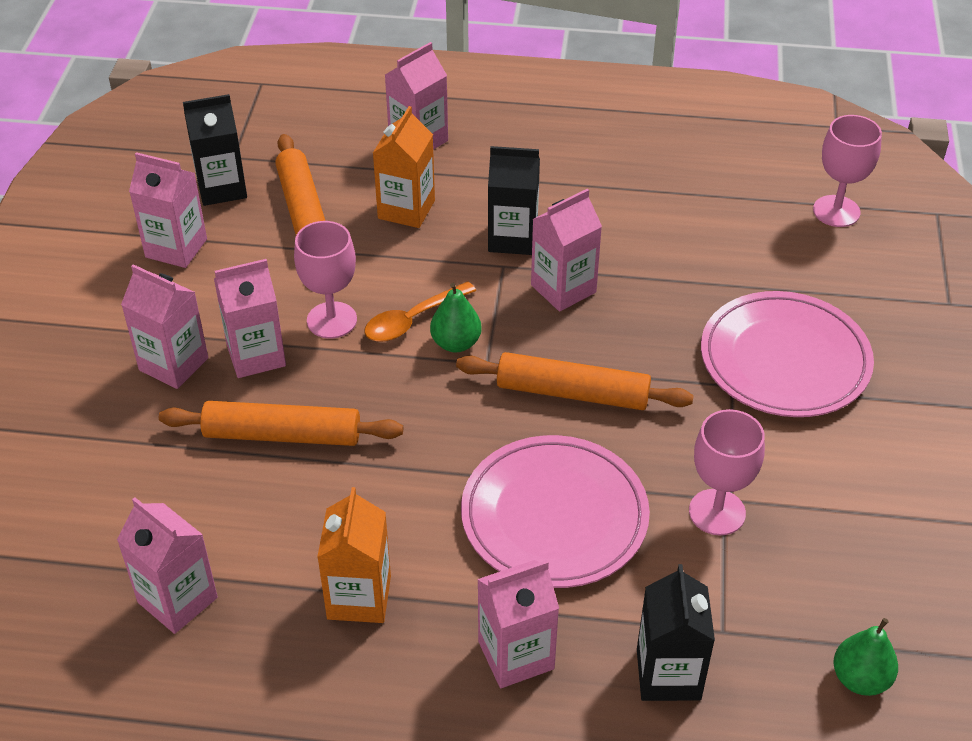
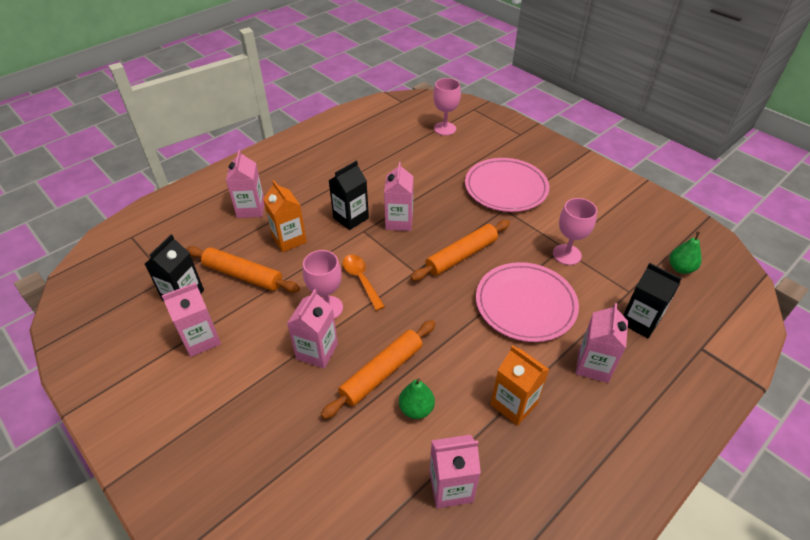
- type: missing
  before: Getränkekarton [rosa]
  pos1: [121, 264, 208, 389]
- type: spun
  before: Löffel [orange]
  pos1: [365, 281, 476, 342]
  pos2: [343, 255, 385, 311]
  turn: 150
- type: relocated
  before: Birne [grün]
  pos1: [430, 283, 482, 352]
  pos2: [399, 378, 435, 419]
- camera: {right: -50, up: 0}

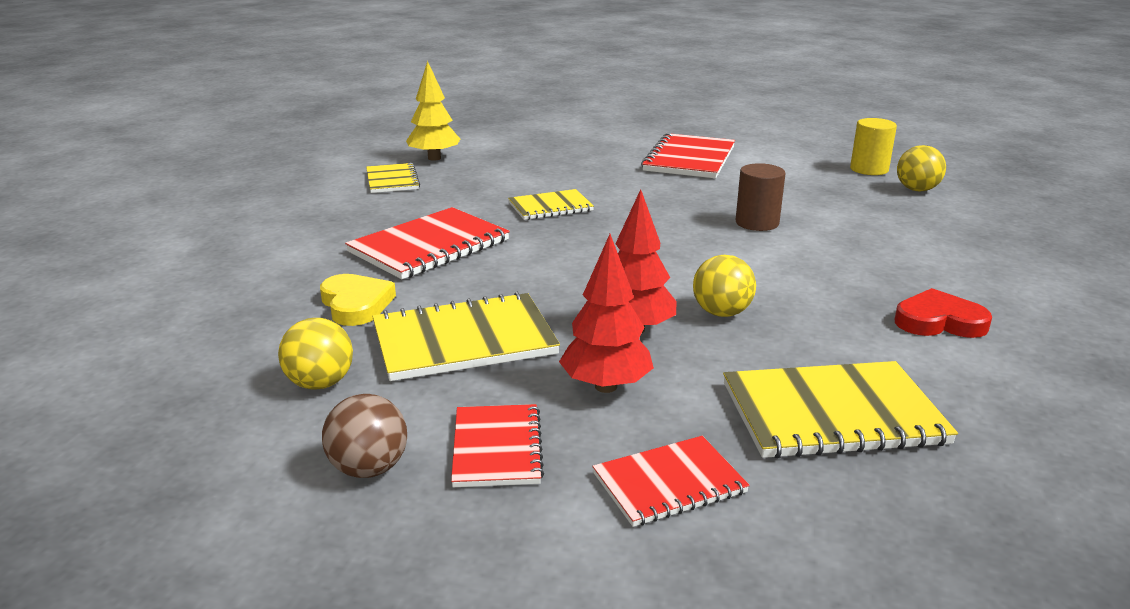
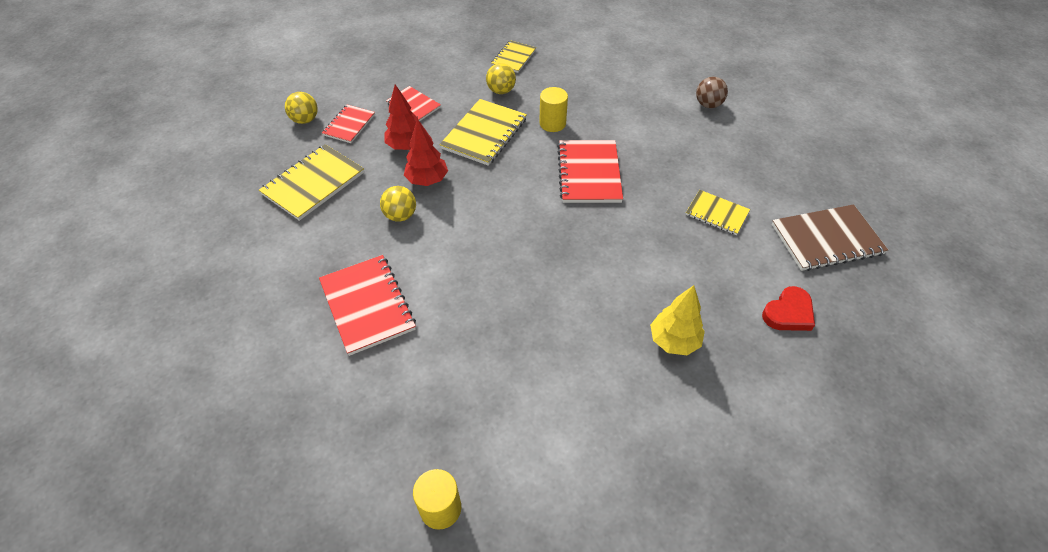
- type: exchanged
  before: Herz [gelb]
  after: Vollzylinder [gelb]
  pos1: [320, 274, 396, 326]
  pos2: [539, 87, 568, 132]
- type: relocated
  before: Ball [braun]
  pos1: [322, 394, 407, 478]
  pos2: [696, 77, 728, 108]
- type: relocated
  before: Baum [gelb]
  pos1: [406, 61, 460, 161]
  pos2: [650, 285, 705, 355]
- type: relocated
  before: Notizbuch [gelb]
  pos1: [508, 189, 594, 220]
  pos2: [491, 40, 536, 73]
- type: relocated
  before: Notizbuch [rot]
  pos1: [641, 133, 735, 178]
  pos2: [319, 255, 416, 356]
- type: missing
  before: Vollzylinder [braun]
  pos1: [736, 163, 785, 231]
- type: relocated
  before: Herz [rot]
  pos1: [895, 288, 992, 338]
  pos2: [762, 286, 815, 331]
- type: relocated
  before: Ball [gelb]
  pos1: [897, 145, 946, 191]
  pos2: [285, 92, 318, 124]
- type: appeared
  after: Notizbuch [braun]
  pos2: [772, 204, 888, 271]
- camera: {right: 135, up: 25}

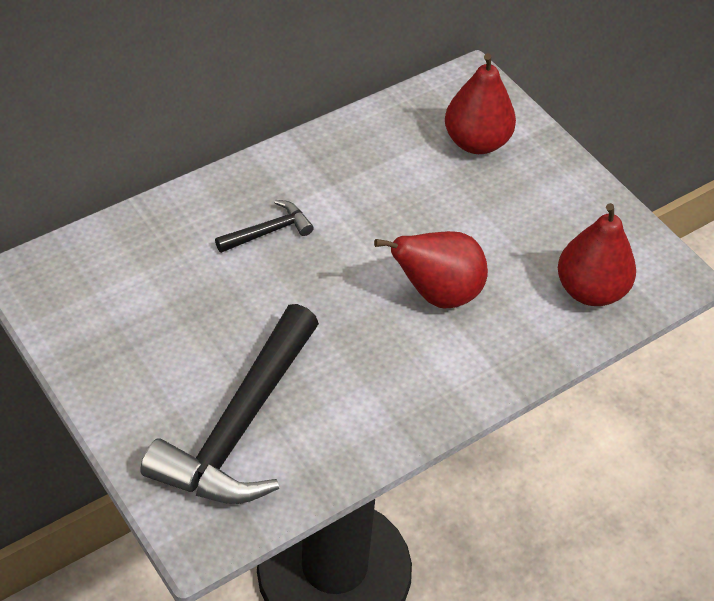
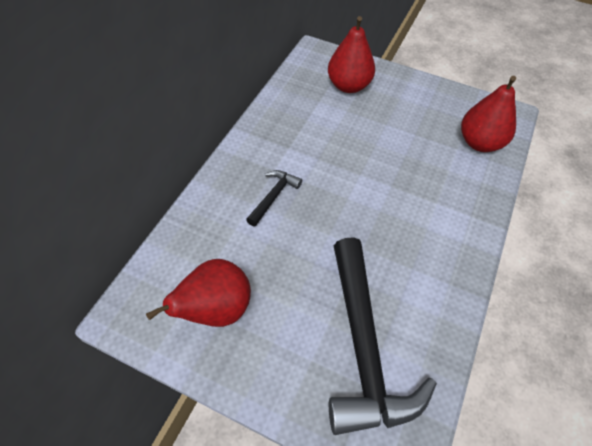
- type: relocated
  before: Birne [rot]
  pos1: [374, 231, 488, 308]
  pos2: [146, 259, 251, 327]
- camera: {right: -30, up: 5}

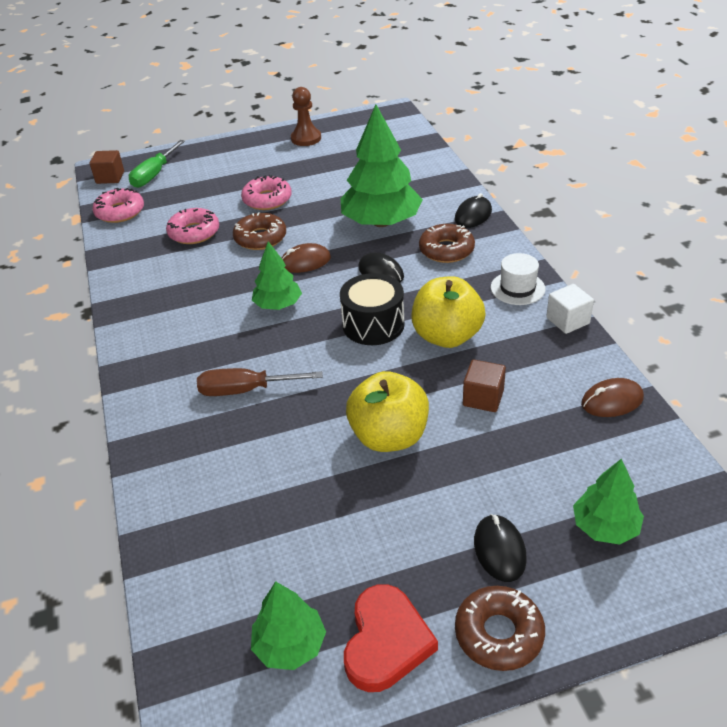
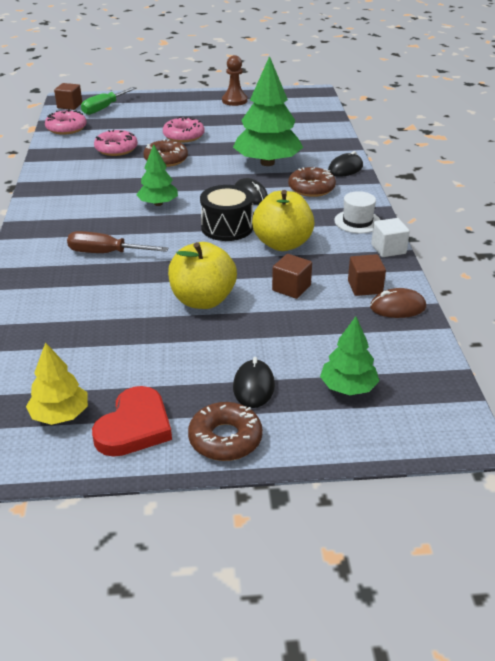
- type: colour
  before: Baum [grün]
  after: Baum [gelb]
  pos1: [251, 581, 326, 670]
  pos2: [26, 342, 88, 425]
- type: missing
  before: Computermaus [braun]
  pos1: [282, 243, 331, 273]
- type: appeared
  after: Kubus [braun]
  pos2: [348, 254, 386, 296]
- camera: {right: 10, up: -5}

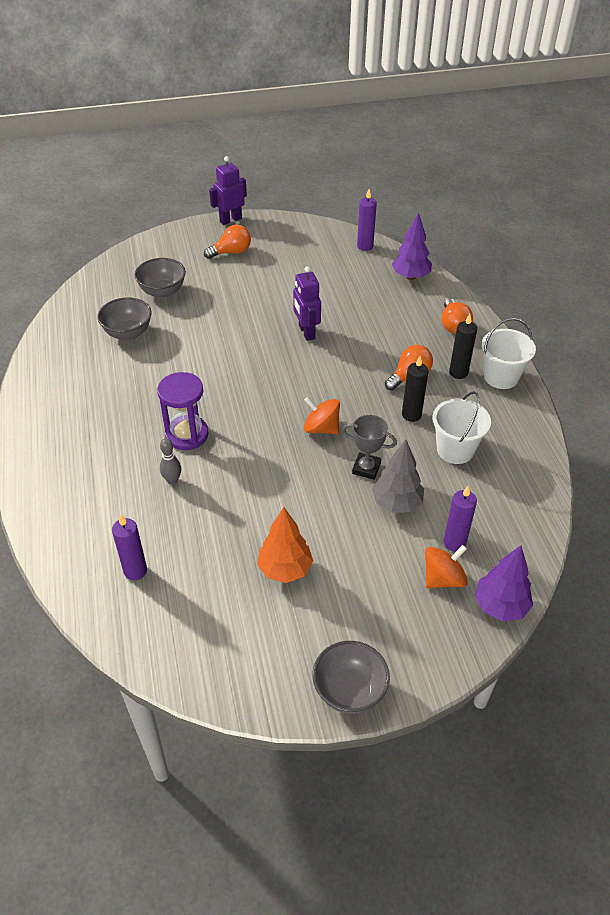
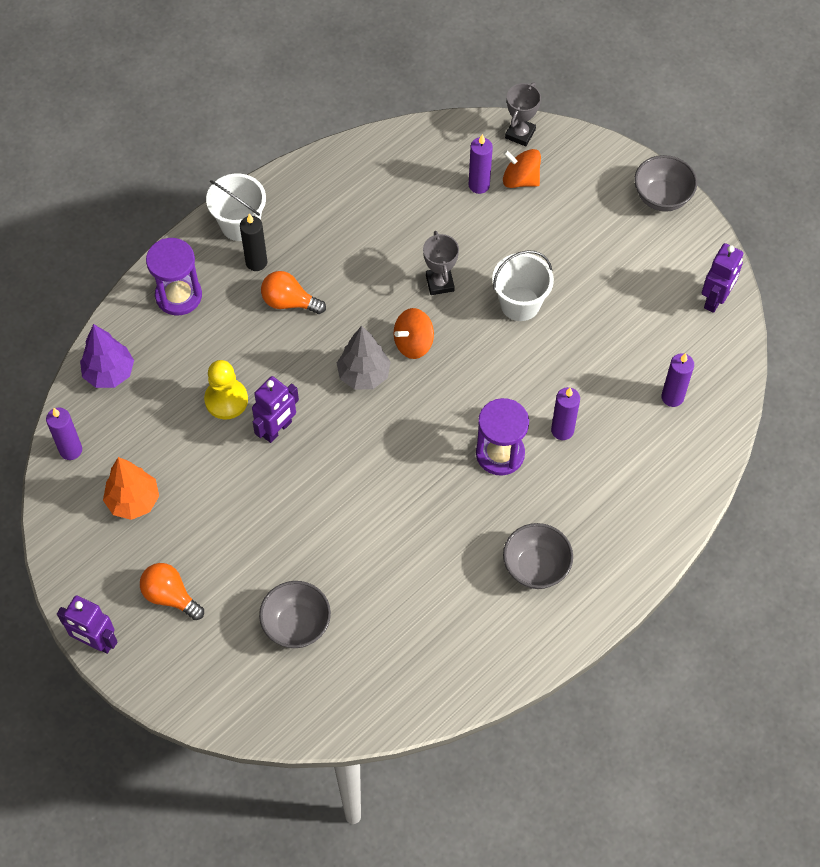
- type: relocated
  before: Schüssel [grau]
  pos1: [98, 297, 152, 340]
  pos2: [503, 523, 573, 589]
- type: exchanged
  before: Bowlingkegel [grau]
  after: Kerze [lila]
  pos1: [160, 438, 181, 485]
  pos2: [551, 387, 580, 440]
- type: relocated
  before: Baum [orange]
  pos1: [257, 507, 313, 583]
  pos2: [103, 457, 159, 520]
- type: spun
  before: Kreisel [orange]
  pos1: [304, 397, 340, 434]
  pos2: [394, 308, 434, 359]
  turn: 60
- type: relocated
  before: Baum [grau]
  pos1: [372, 439, 424, 513]
  pos2: [337, 326, 391, 390]
- type: missing
  before: Kerze [schwarz]
  pos1: [402, 356, 429, 422]
- type: relocated
  before: Eimer [weiß]
  pos1: [433, 391, 491, 464]
  pos2: [492, 250, 554, 321]
- type: exchanged
  before: Glühbirne [orange]
  after: Sanduhr [lila]
  pos1: [441, 299, 473, 334]
  pos2: [146, 238, 202, 315]
- type: exchanged
  before: Baum [lila]
  after: Pokal [grau]
  pos1: [474, 545, 533, 621]
  pos2: [505, 83, 541, 146]
- type: appeared
  after: Bauer [gelb]
  pos2: [204, 360, 248, 420]
- type: appeared
  after: Roboter [lila]
  pos2: [702, 243, 743, 313]
- camera: {right: -120, up: 15}

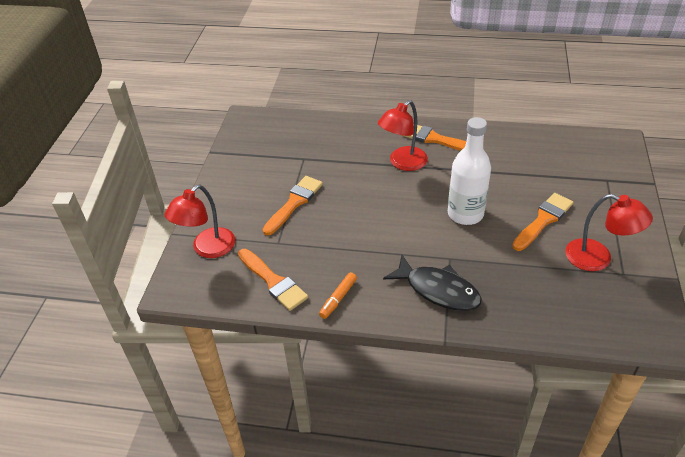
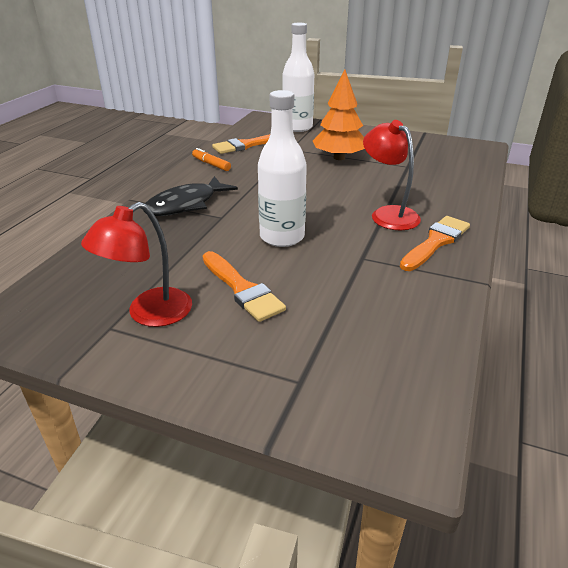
- type: exchanged
  before: Lampe [rot]
  after: Flasche [weiß]
  pos1: [165, 185, 235, 258]
  pos2: [283, 23, 314, 132]
- type: exchanged
  before: Pinsel [orange]
  after: Baum [orange]
  pos1: [263, 176, 323, 235]
  pos2: [313, 70, 365, 160]
- camera: {right: 100, up: -10}

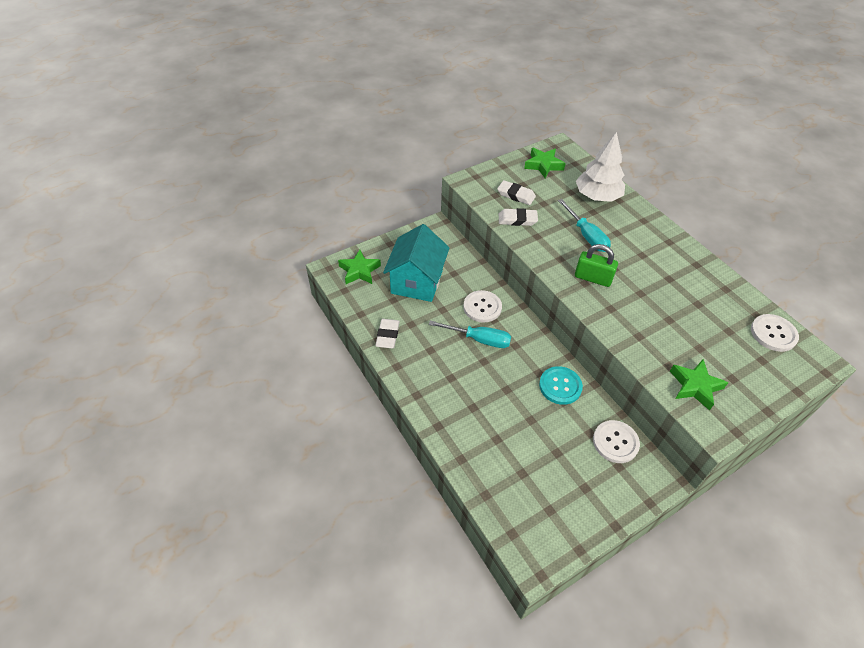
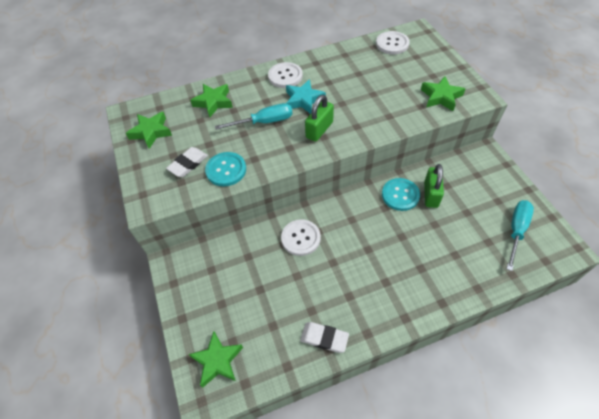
- type: missing
  before: Haus [türkis]
  pos1: [383, 224, 450, 302]
- type: relocated
  before: Schraubenzieher [türkis]
  pos1: [429, 321, 511, 348]
  pos2: [506, 200, 534, 271]
- type: exchanged
  before: Radiergummi [weiß]
  after: Knopf [türkis]
  pos1: [499, 208, 538, 226]
  pos2: [205, 152, 246, 186]
- type: exchanged
  before: Baum [weiß]
  after: Stern [grün]
  pos1: [576, 132, 625, 202]
  pos2: [190, 84, 233, 117]
- type: relocated
  before: Knopf [weiß]
  pos1: [593, 420, 640, 463]
  pos2: [268, 62, 303, 88]
- type: appeared
  after: Stern [türkis]
  pos2: [286, 79, 326, 114]
- type: appeared
  after: Vorhängeschloss [grün]
  pos2: [424, 164, 444, 208]
- camera: {right: -75, up: 5}

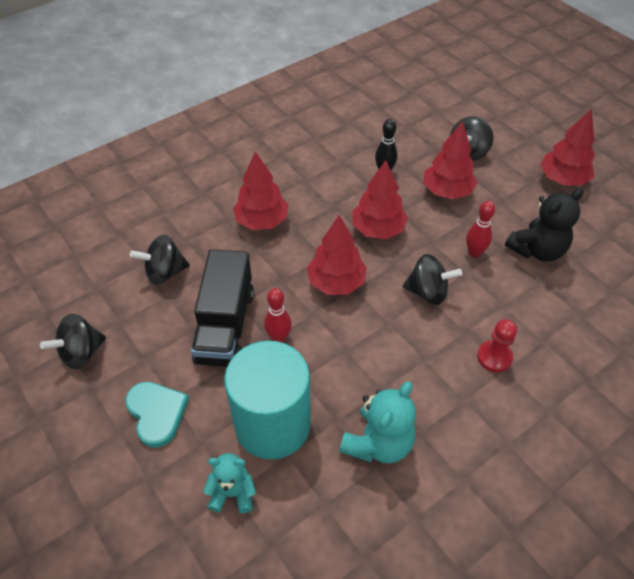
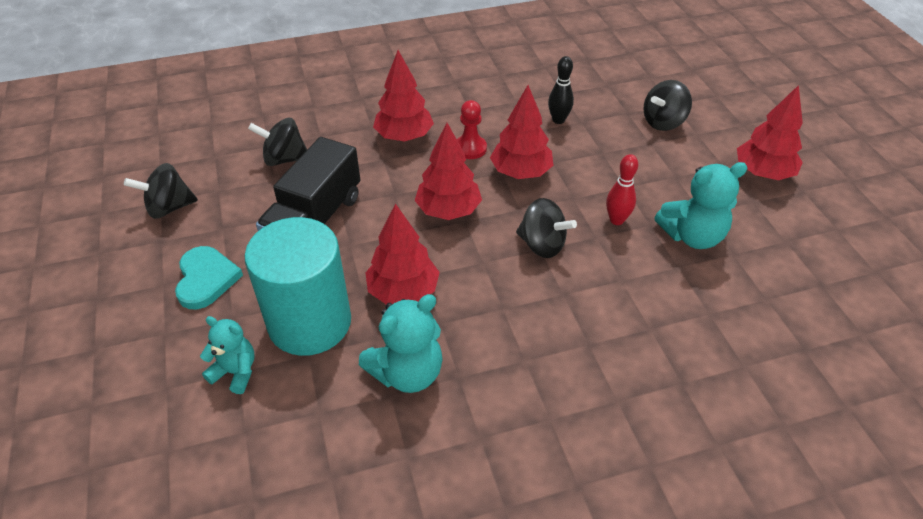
- type: missing
  before: Bowlingkegel [rot]
  pos1: [264, 288, 292, 342]
- type: relocated
  before: Baum [rot]
  pos1: [424, 121, 477, 199]
  pos2: [365, 203, 440, 304]
- type: relocated
  before: Bauer [rot]
  pos1: [477, 319, 517, 372]
  pos2: [457, 100, 487, 159]
- type: colour
  before: Teddybär [schwarz]
  after: Teddybär [türkis]
  pos1: [505, 188, 584, 262]
  pos2: [654, 162, 748, 249]
- camera: {right: 20, up: -5}

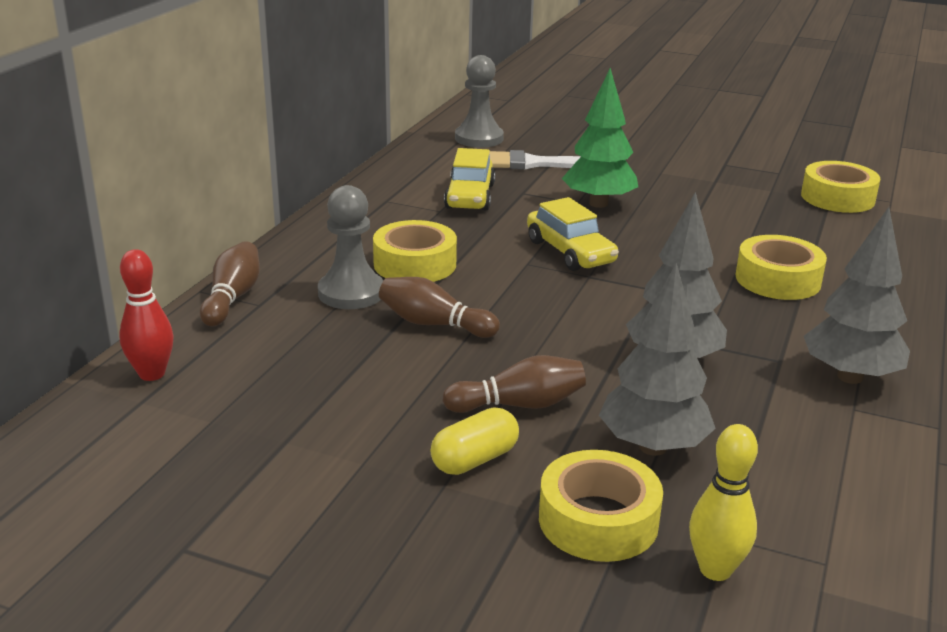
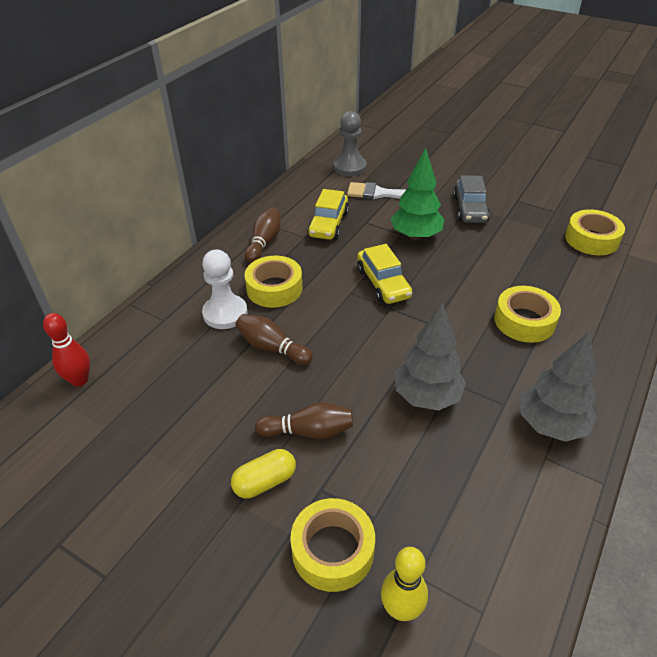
- type: relocated
  before: Bowlingkegel [braun]
  pos1: [200, 241, 260, 326]
  pos2: [245, 207, 281, 263]
- type: colour
  before: Bauer [grau]
  after: Bauer [weiß]
  pos1: [318, 185, 383, 309]
  pos2: [202, 250, 248, 329]
- type: missing
  before: Baum [grau]
  pos1: [599, 263, 716, 456]
- type: appeared
  after: Auto [grau]
  pos2: [453, 176, 490, 223]
- camera: {right: 10, up: 15}

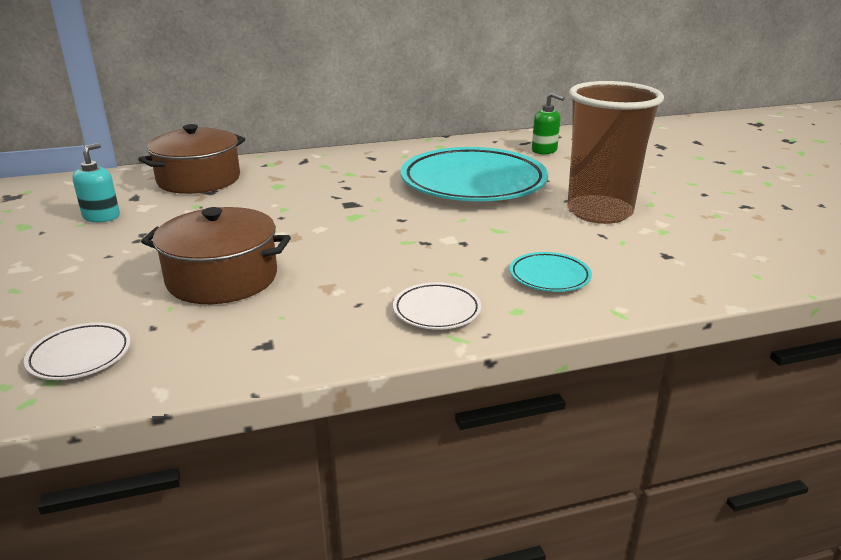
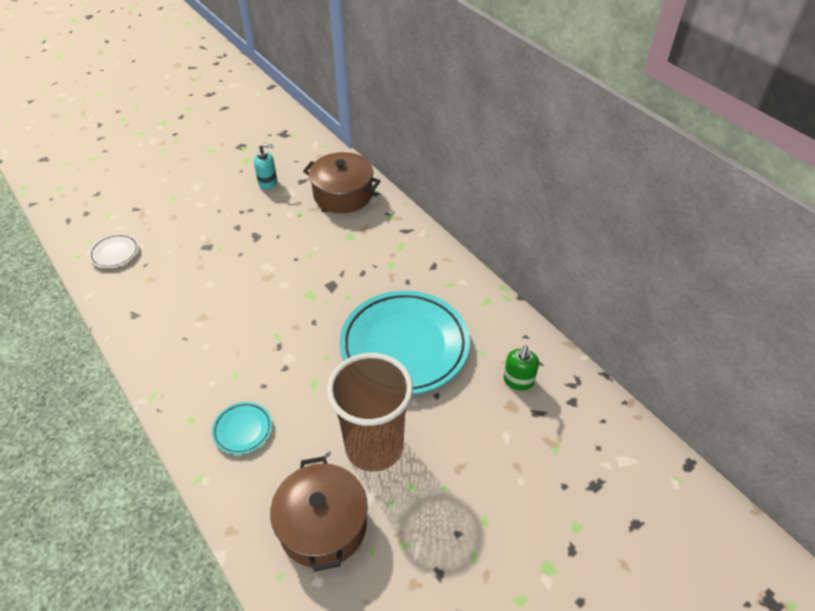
- type: relocated
  before: Kochtopf [braun]
  pos1: [141, 207, 291, 304]
  pos2: [270, 456, 368, 572]
- type: missing
  before: Teller [weiß]
  pos1: [393, 282, 481, 330]
- camera: {right: 70, up: 20}

